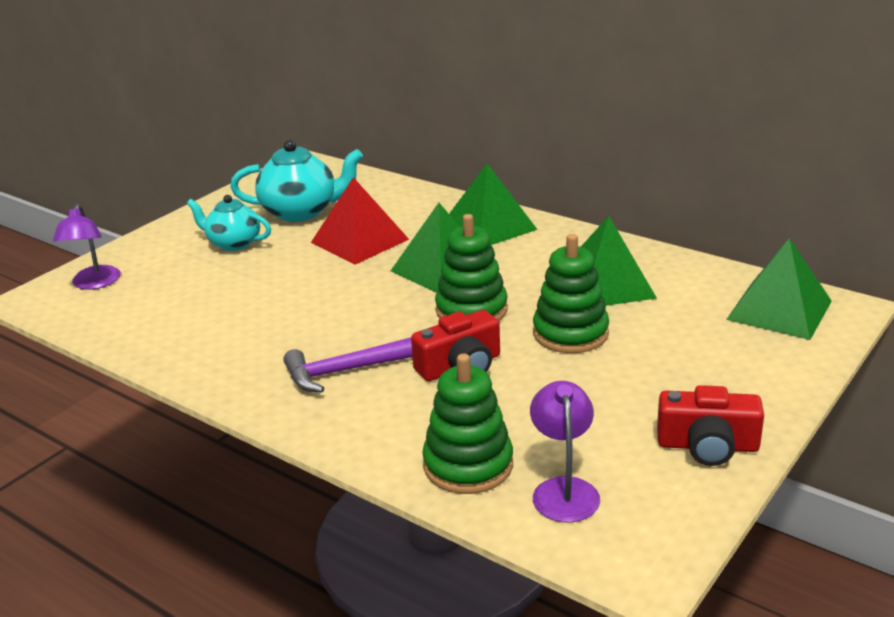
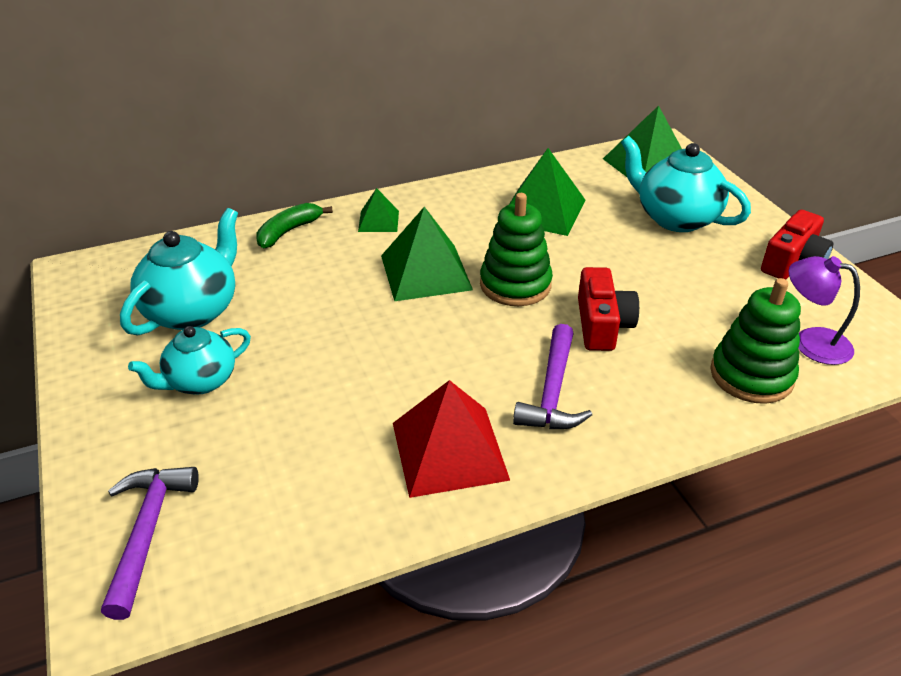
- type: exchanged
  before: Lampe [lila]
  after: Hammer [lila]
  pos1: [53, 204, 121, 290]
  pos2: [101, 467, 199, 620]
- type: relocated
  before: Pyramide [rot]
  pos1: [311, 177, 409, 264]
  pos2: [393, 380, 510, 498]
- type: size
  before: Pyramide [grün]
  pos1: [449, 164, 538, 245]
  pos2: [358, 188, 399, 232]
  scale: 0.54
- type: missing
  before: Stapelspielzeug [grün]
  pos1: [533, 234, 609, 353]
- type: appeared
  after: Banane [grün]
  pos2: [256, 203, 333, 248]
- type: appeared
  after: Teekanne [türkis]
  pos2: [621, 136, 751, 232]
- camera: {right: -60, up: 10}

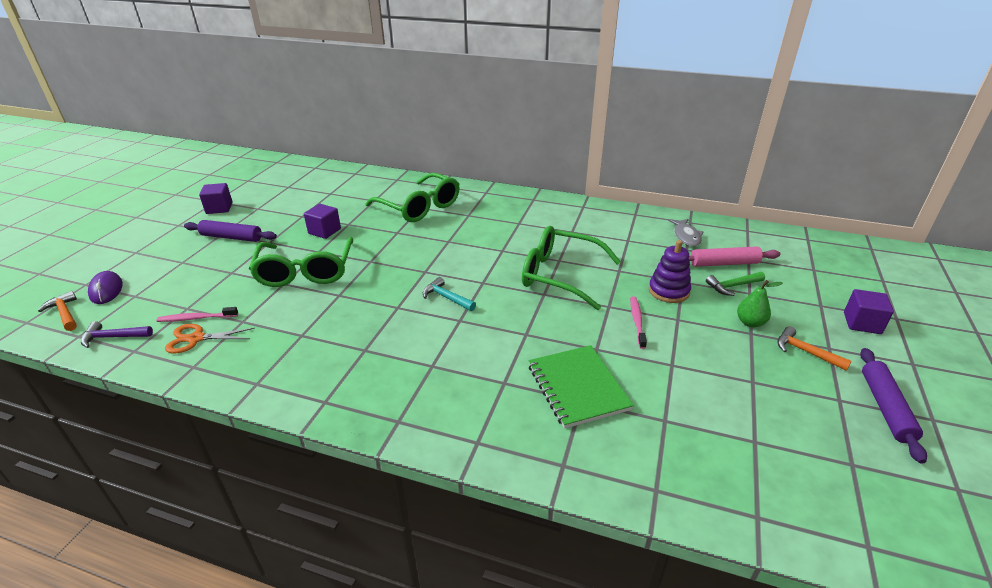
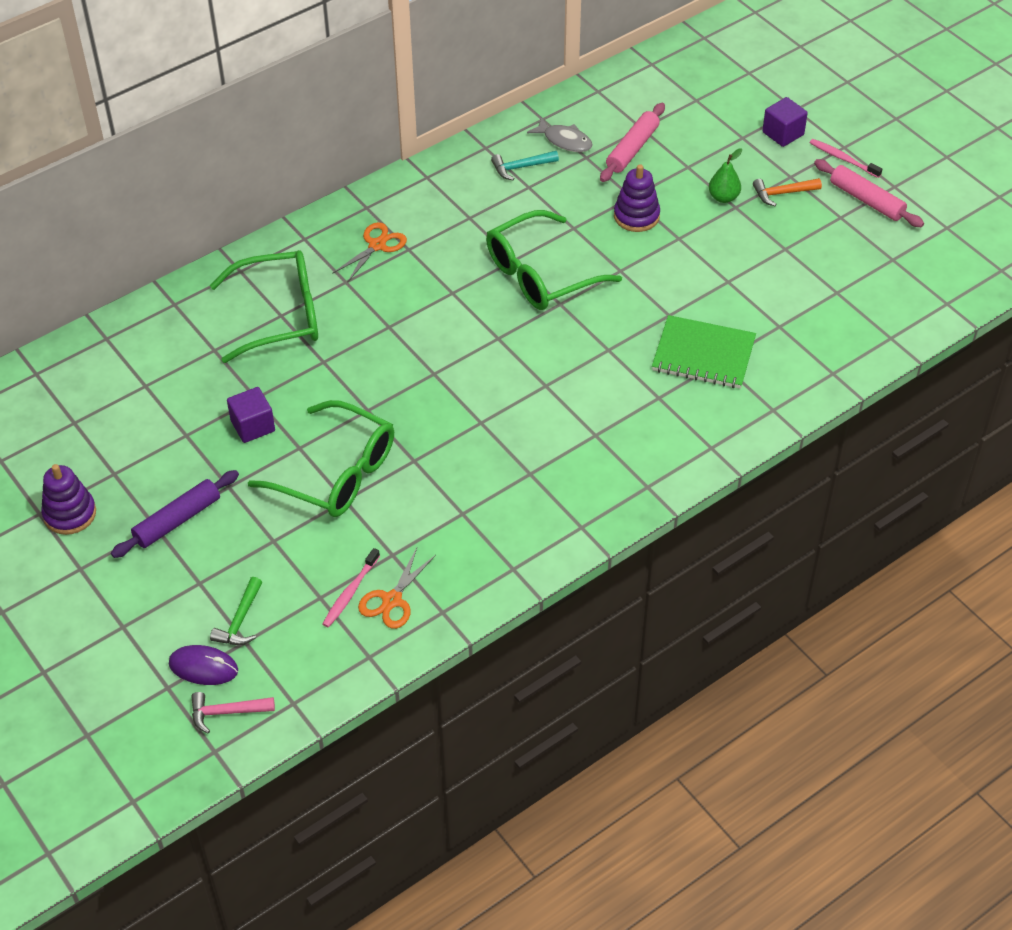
- type: colour
  before: Hammer [orange]
  after: Hammer [rosa]
  pos1: [38, 291, 77, 331]
  pos2: [191, 692, 275, 733]
- type: missing
  before: Hammer [lila]
  pos1: [81, 321, 153, 348]
- type: exchanged
  before: Kubus [lila]
  after: Stapelspielzeug [lila]
  pos1: [199, 183, 233, 214]
  pos2: [41, 464, 96, 535]
- type: relocated
  before: Hammer [türkis]
  pos1: [423, 277, 476, 311]
  pos2: [491, 151, 559, 180]
- type: relocated
  before: Zahnbürste [rosa]
  pos1: [630, 296, 647, 349]
  pos2: [810, 139, 882, 178]
- type: relocated
  before: Hammer [grün]
  pos1: [706, 272, 765, 296]
  pos2: [210, 577, 262, 645]
- type: colour
  before: Nudelholz [lila]
  after: Nudelholz [rosa]
  pos1: [860, 348, 927, 464]
  pos2: [814, 159, 924, 227]
- type: appeared
  after: Schere [orange]
  pos2: [332, 222, 407, 283]
- camera: {right: -55, up: 15}

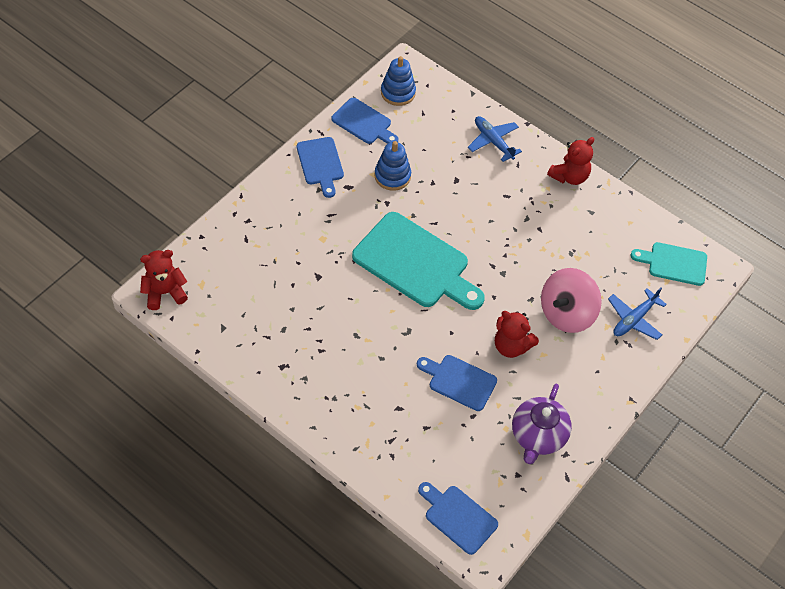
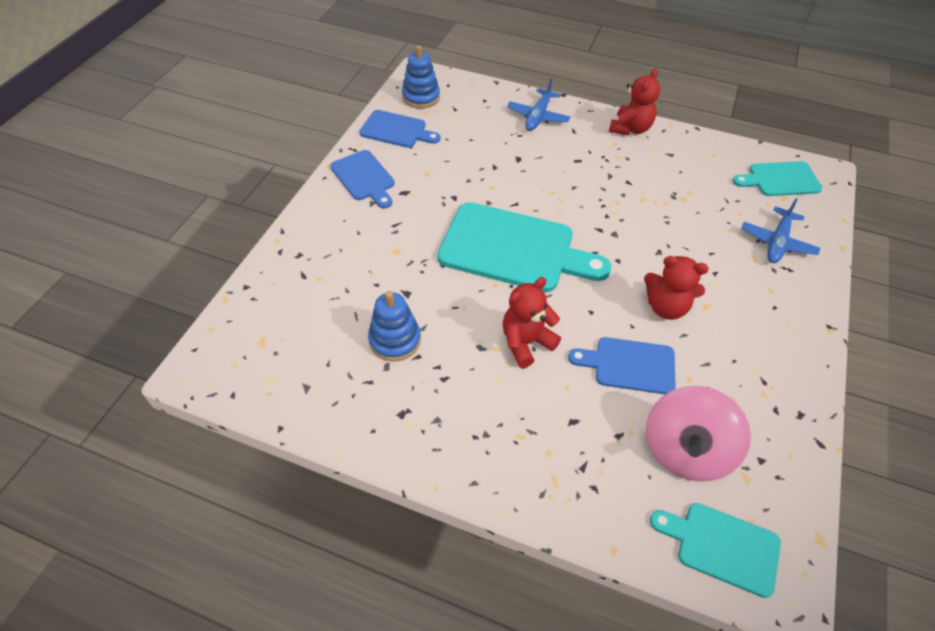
- type: relocated
  before: Teddybär [rot]
  pos1: [140, 250, 188, 310]
  pos2: [502, 277, 561, 368]
- type: relocated
  before: Stapelspielzeug [blau]
  pos1: [375, 141, 411, 191]
  pos2: [368, 291, 421, 362]
- type: colour
  before: Schneidebrett [blau]
  after: Schneidebrett [türkis]
  pos1: [418, 482, 498, 555]
  pos2: [650, 503, 781, 598]
- type: spun
  before: Flugzeug [blau]
  pos1: [468, 116, 522, 162]
  pos2: [507, 78, 571, 131]
  turn: -105
- type: missing
  before: Teekanne [lila]
  pos1: [512, 384, 572, 464]
- type: relocated
  before: Kreisel [rosa]
  pos1: [541, 268, 602, 333]
  pos2: [646, 386, 751, 481]
- camera: {right: -15, up: -5}

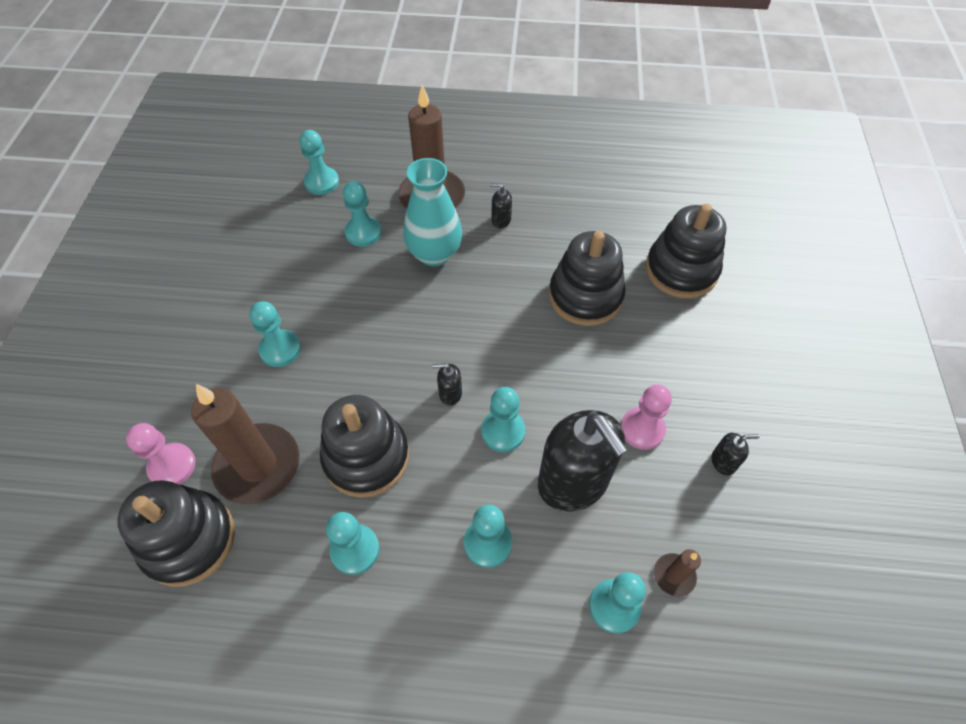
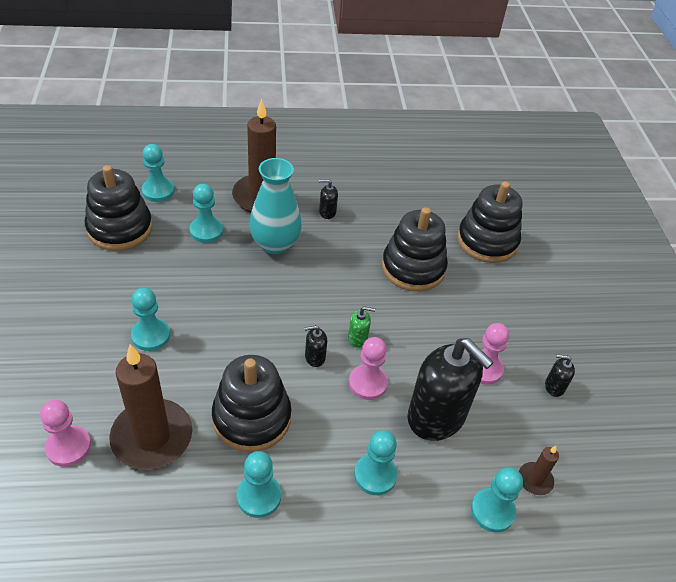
- type: relocated
  before: Stapelspielzeug [schwarz]
  pos1: [117, 480, 235, 587]
  pos2: [85, 165, 152, 251]
- type: colour
  before: Bauer [türkis]
  after: Bauer [rosa]
  pos1: [481, 387, 525, 452]
  pos2: [349, 337, 388, 400]
- type: spun
  before: Seifenspender [schwarz]
  pos1: [712, 433, 759, 475]
  pos2: [545, 354, 575, 397]
  turn: -150
- type: appeared
  after: Seifenspender [grün]
  pos2: [348, 306, 376, 348]
- camera: {right: -15, up: -10}

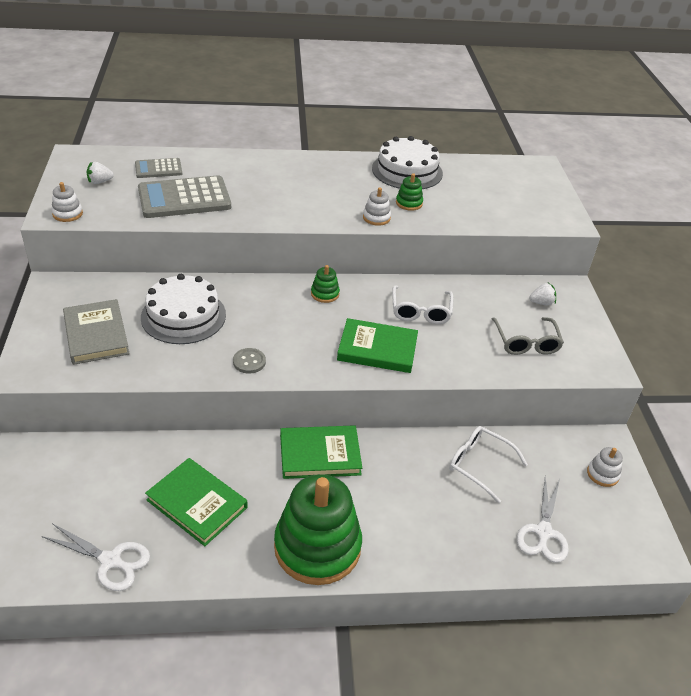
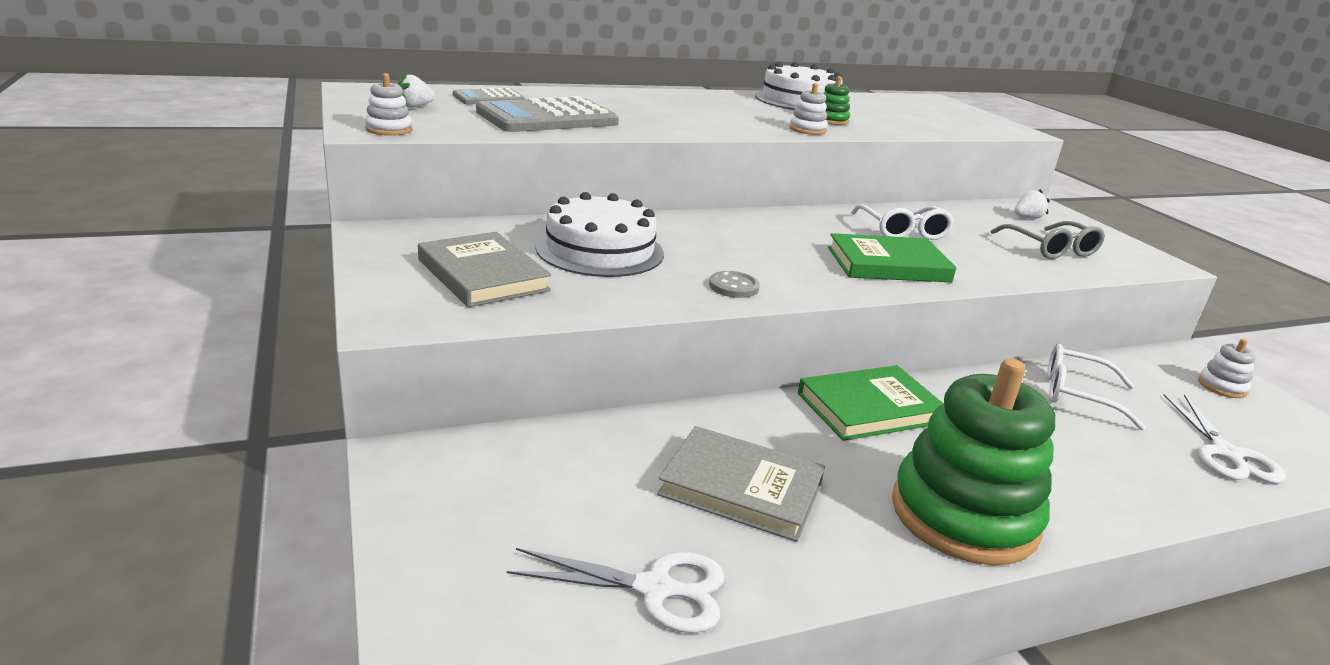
- type: colour
  before: Buch [grün]
  after: Buch [grau]
  pos1: [145, 458, 248, 546]
  pos2: [657, 426, 825, 542]
- type: missing
  before: Stapelspielzeug [grün]
  pos1: [311, 265, 340, 303]
- camera: {right: -15, up: -15}

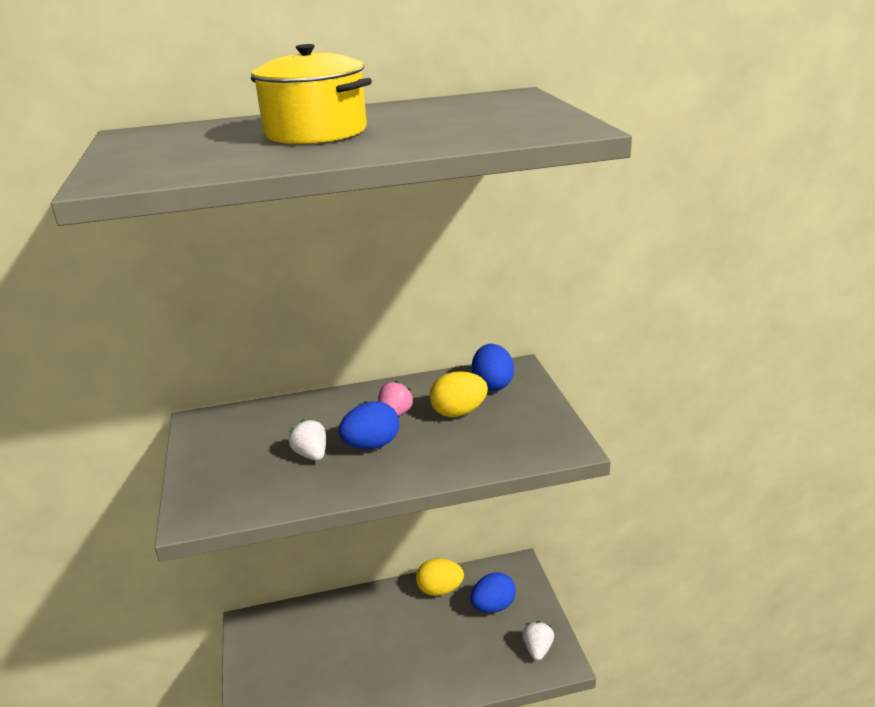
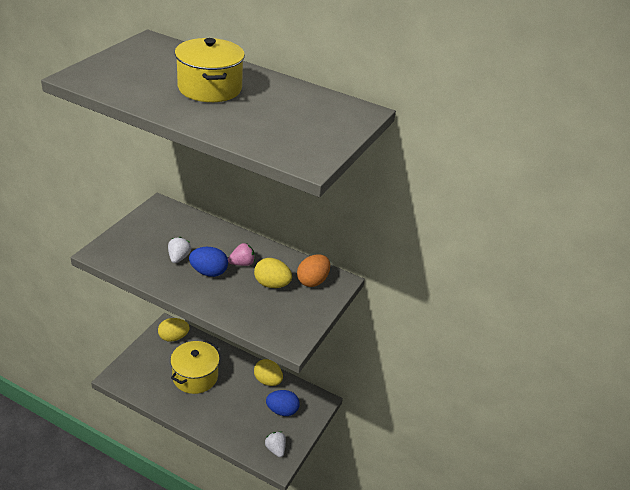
- type: colour
  before: Ei [blau]
  after: Ei [orange]
  pos1: [472, 344, 514, 391]
  pos2: [297, 254, 330, 287]
- type: spun
  before: Erdbeere [weiß]
  pos1: [522, 621, 554, 661]
  pos2: [265, 431, 286, 457]
  turn: -75
- type: appeared
  after: Ei [gelb]
  pos2: [158, 318, 189, 342]
- type: appeared
  after: Kochtopf [gelb]
  pos2: [170, 341, 220, 394]
- camera: {right: 35, up: 10}

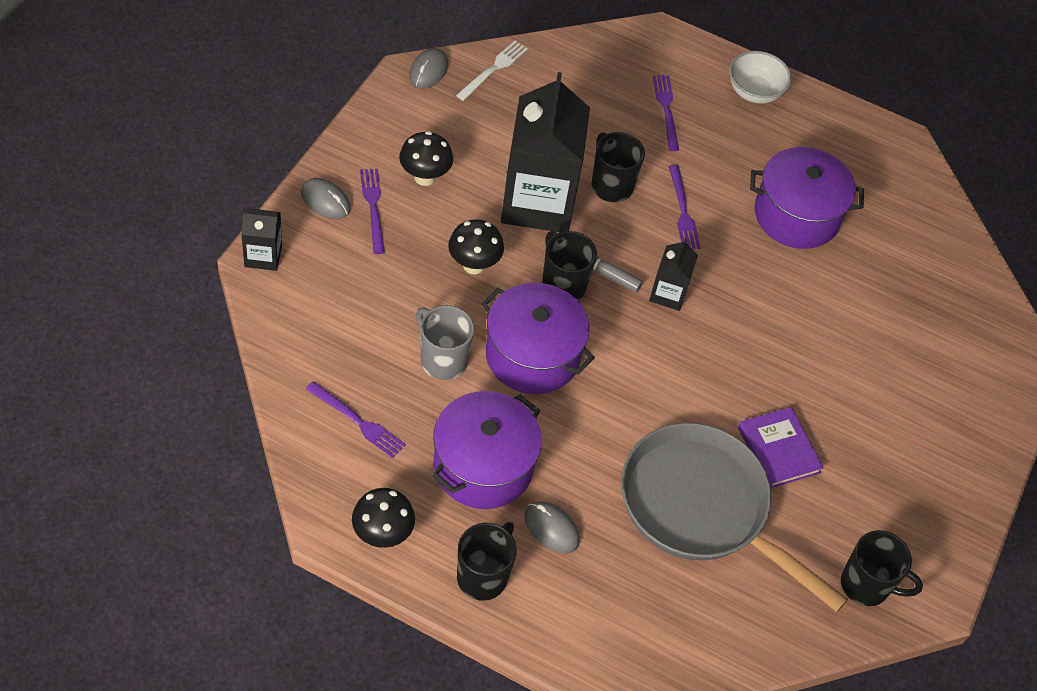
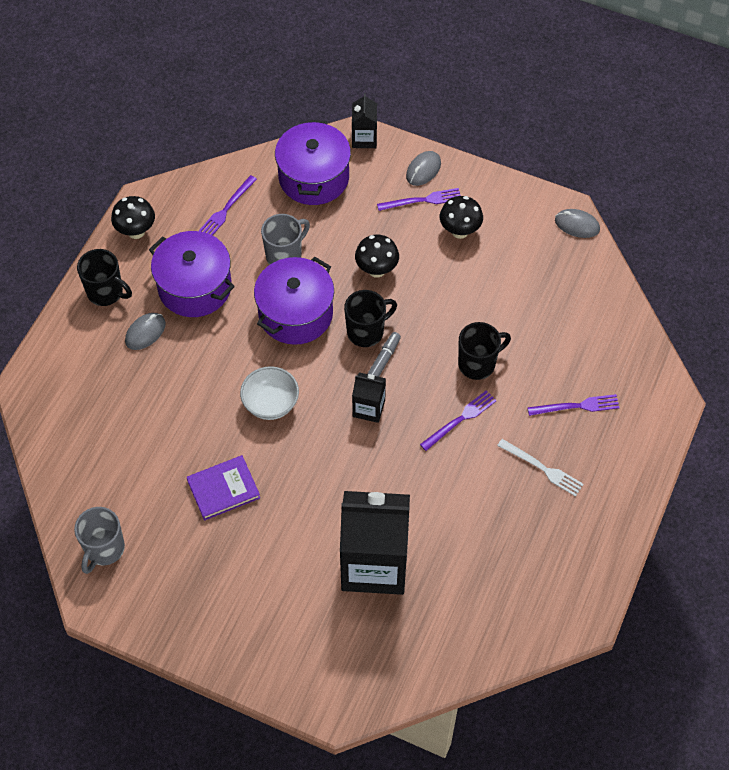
- type: relocated
  before: Gabel [weiß]
  pos1: [456, 41, 528, 101]
  pos2: [497, 439, 584, 497]
- type: relocated
  before: Getränkekarton [schwarz]
  pos1: [501, 72, 590, 232]
  pos2: [340, 491, 410, 595]
- type: missing
  before: Pfanne [grau]
  pos1: [621, 423, 848, 612]
- type: spun
  before: Gabel [lila]
  pos1: [669, 165, 701, 249]
  pos2: [420, 391, 497, 451]
  turn: 150
- type: relocated
  before: Schüssel [weiß]
  pos1: [729, 51, 792, 104]
  pos2: [240, 366, 299, 420]
- type: relocated
  before: Kochtopf [lila]
  pos1: [750, 147, 864, 249]
  pos2: [275, 120, 351, 205]
- type: colour
  before: Tasse [schwarz]
  after: Tasse [grau]
  pos1: [841, 530, 923, 606]
  pos2: [74, 507, 125, 574]
- camera: {right: 95, up: 5}

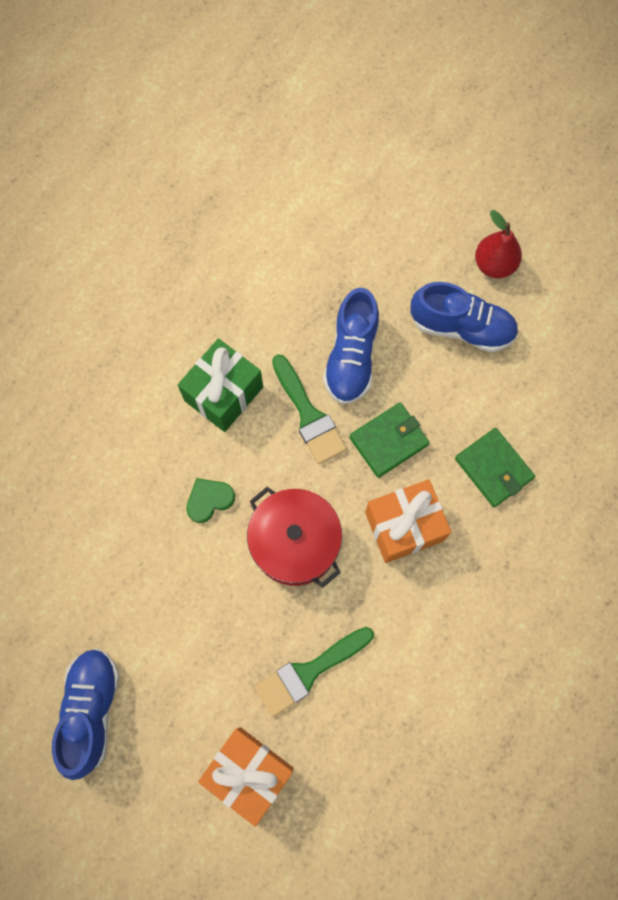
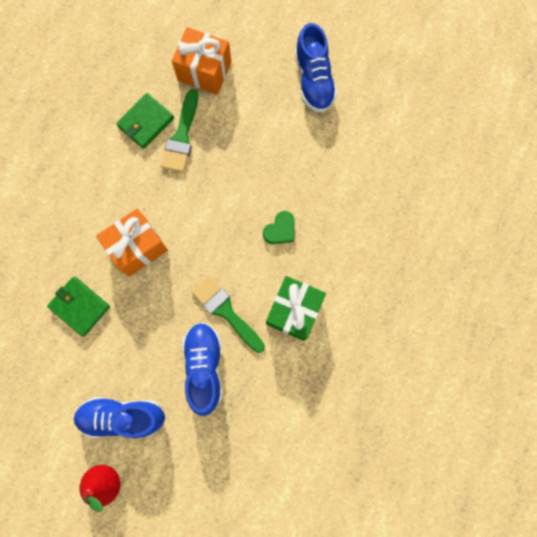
- type: missing
  before: Kochtopf [rot]
  pos1: [247, 487, 342, 588]
- type: spun
  before: Pinsel [grün]
  pos1: [254, 627, 374, 717]
  pos2: [161, 89, 198, 172]
  turn: 150
- type: relocated
  before: Geldbörse [grün]
  pos1: [349, 402, 430, 478]
  pos2: [116, 93, 174, 149]
- camera: {right: 165, up: 5}

